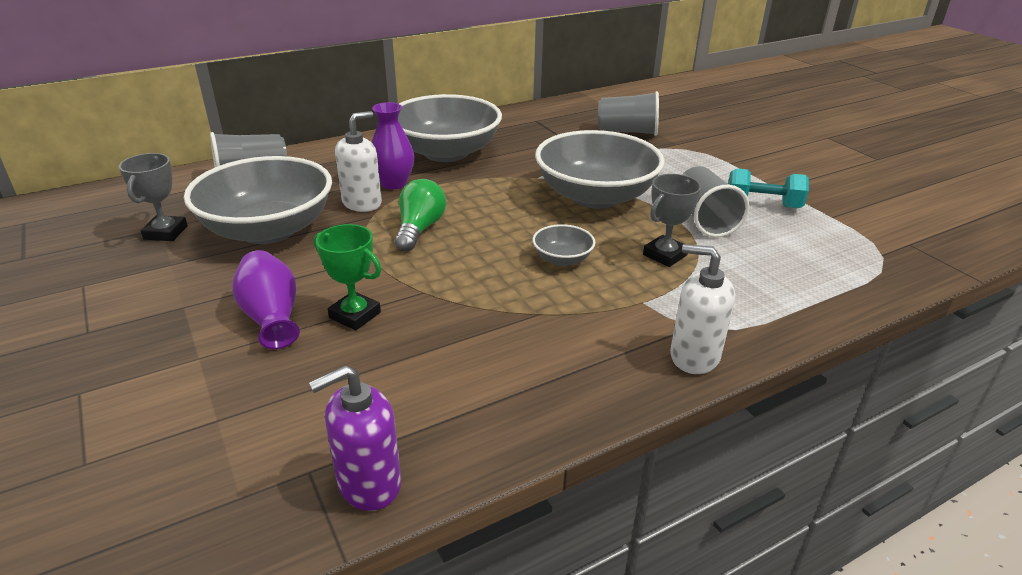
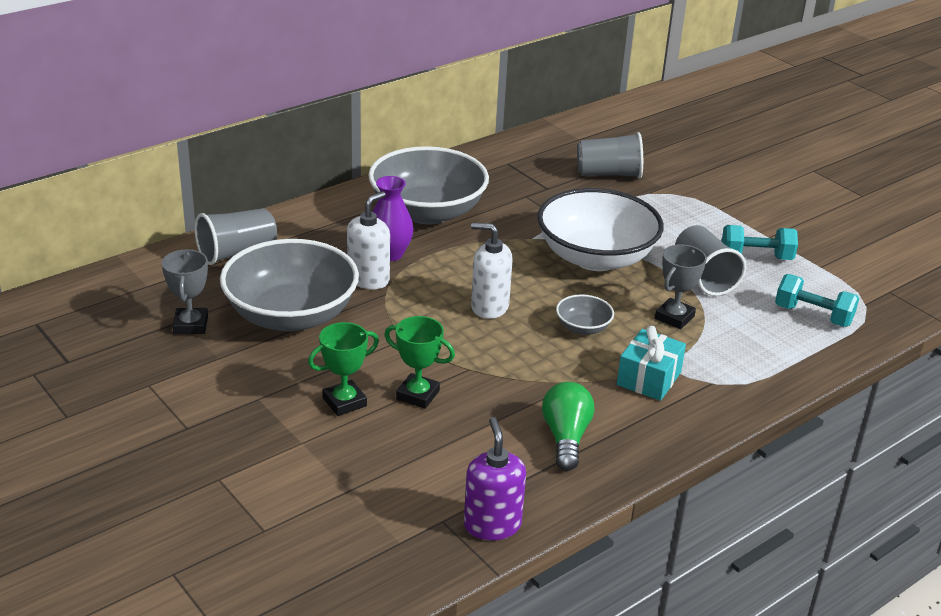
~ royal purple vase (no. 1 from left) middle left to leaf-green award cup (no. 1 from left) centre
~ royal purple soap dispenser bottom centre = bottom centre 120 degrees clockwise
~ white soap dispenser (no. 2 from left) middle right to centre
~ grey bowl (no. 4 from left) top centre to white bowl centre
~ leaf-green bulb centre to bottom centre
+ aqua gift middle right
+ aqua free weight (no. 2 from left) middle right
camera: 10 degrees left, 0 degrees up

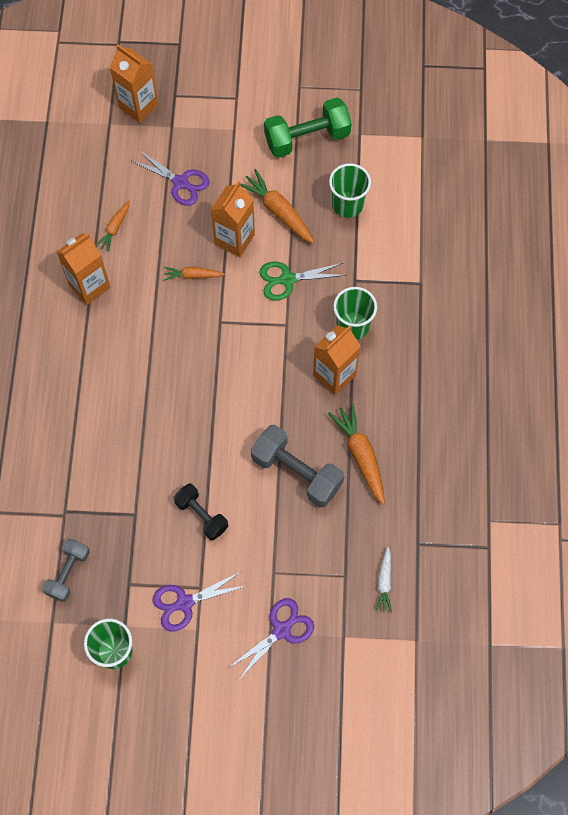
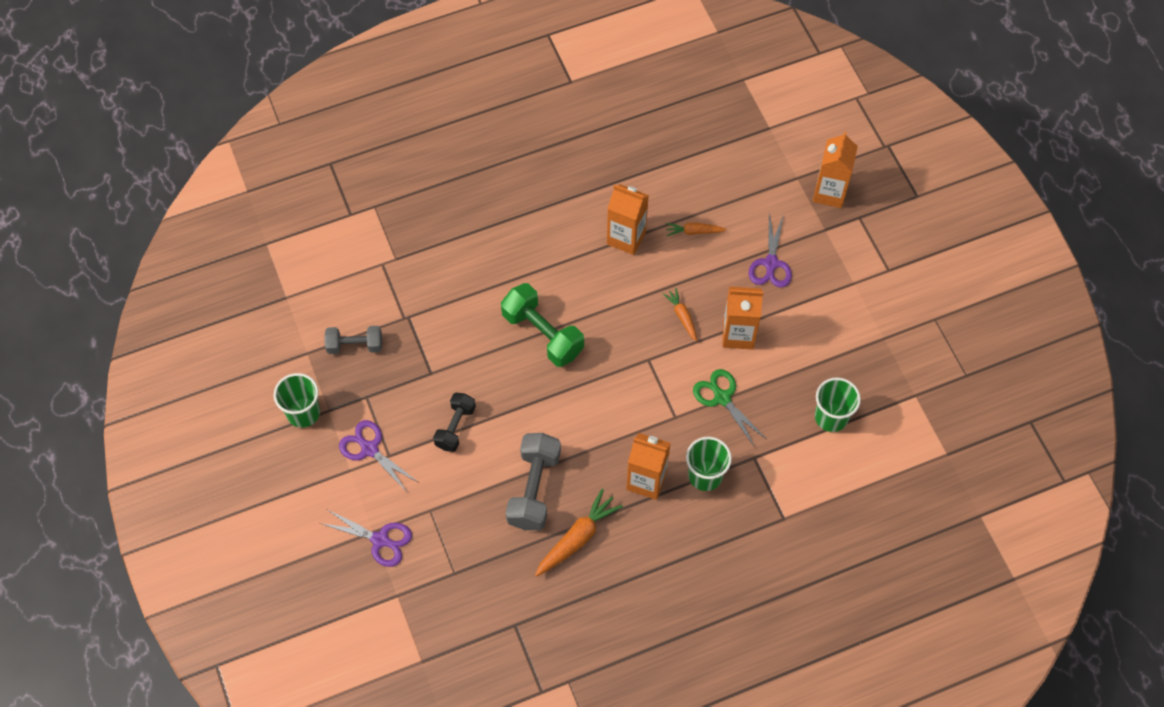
~ leaf-green free weight top centre to centre
- orange-coloured carrot (no. 3 from left) top centre
- white carrot bottom right
camera: 65 degrees right, 5 degrees down

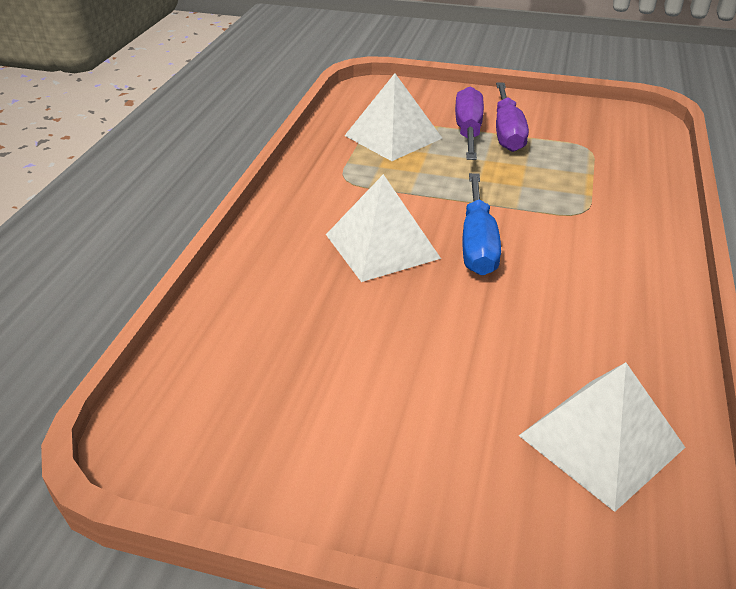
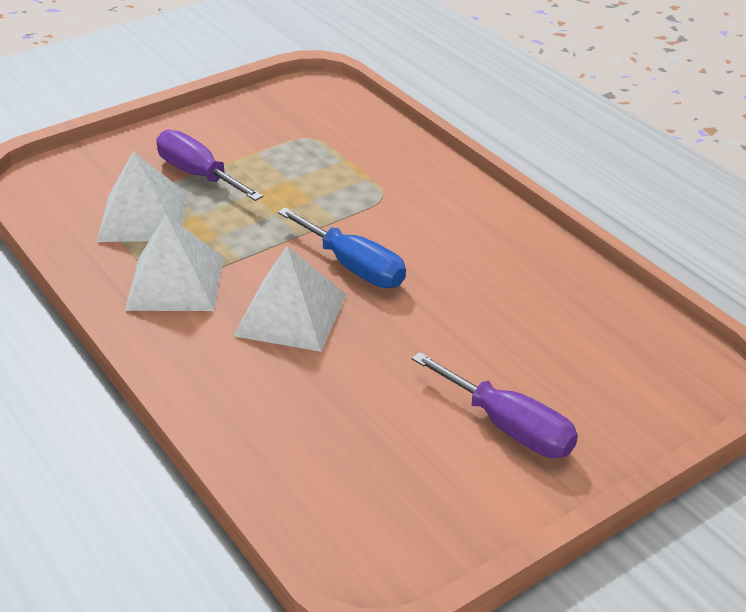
~ white pyramid shape (no. 3 from left in the first image) bottom right to white pyramid shape (no. 2 from left) middle left
~ royal purple screwdriver (no. 2 from left) top right to centre
camera: 50 degrees left, 0 degrees up

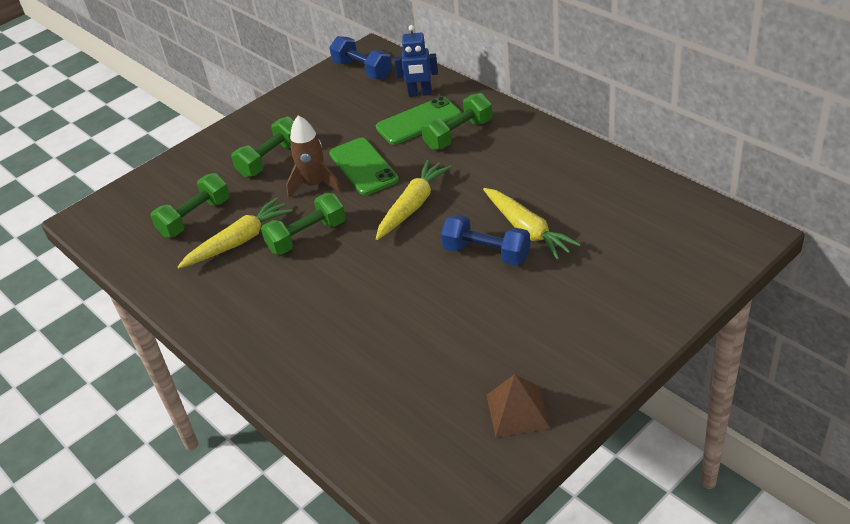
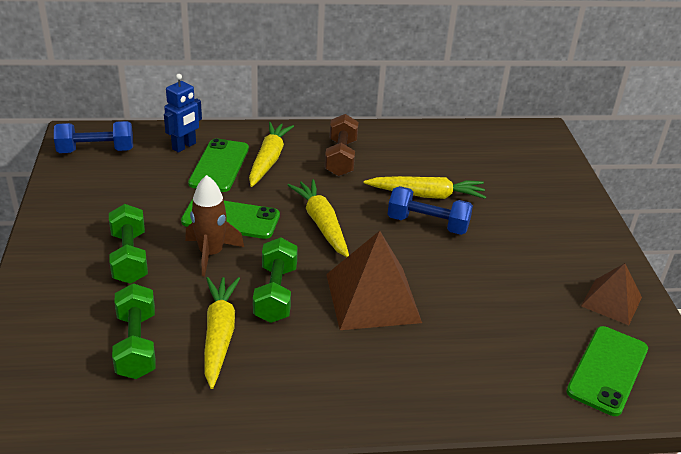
~ leaf-green free weight (no. 4 from left) top centre to bright yellow carrot (no. 2 from left) centre
+ brown free weight top centre
+ brown pyramid shape (no. 1 from left) centre
~ cobalt free weight (no. 2 from left) centre = centre 45 degrees clockwise
+ leaf-green mobile phone (no. 3 from left) bottom right
camera: 60 degrees left, 5 degrees down

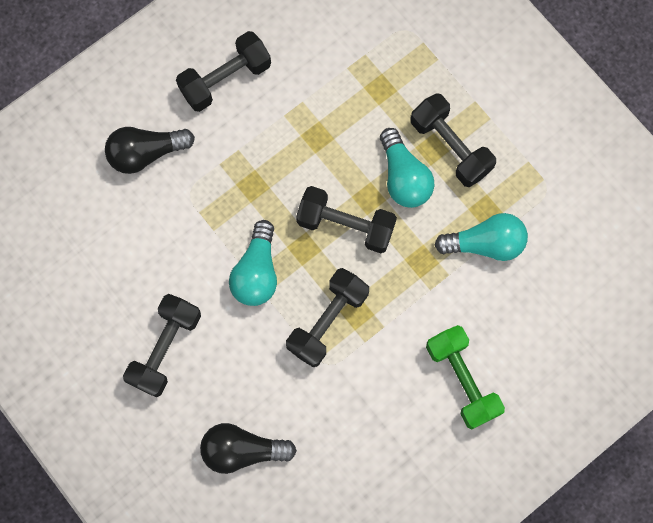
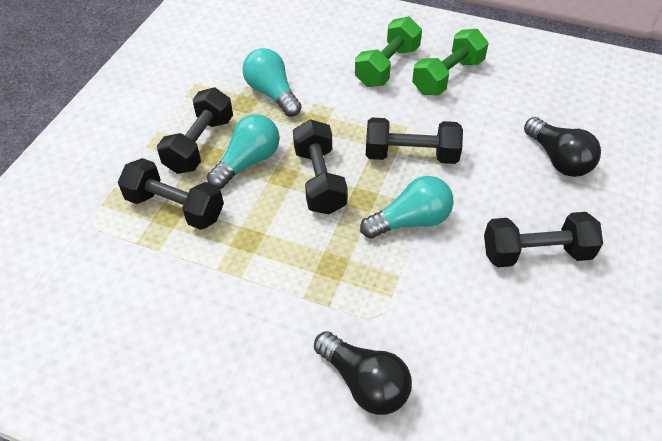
~ jet-black free weight (no. 2 from left in the first image) top centre to jet-black free weight (no. 1 from left) middle left
+ leaf-green free weight (no. 2 from left) top right
camera: 120 degrees left, 25 degrees down

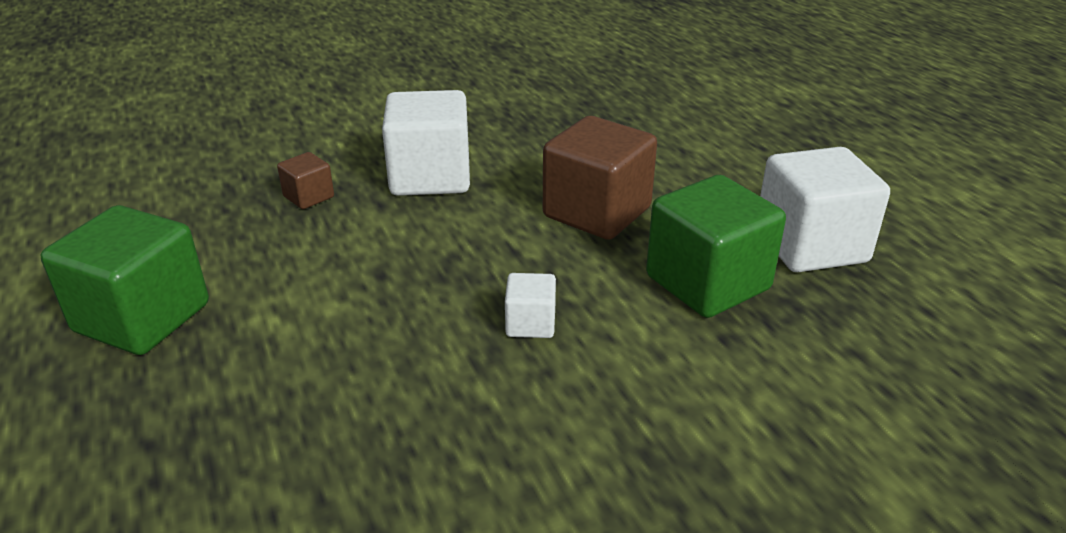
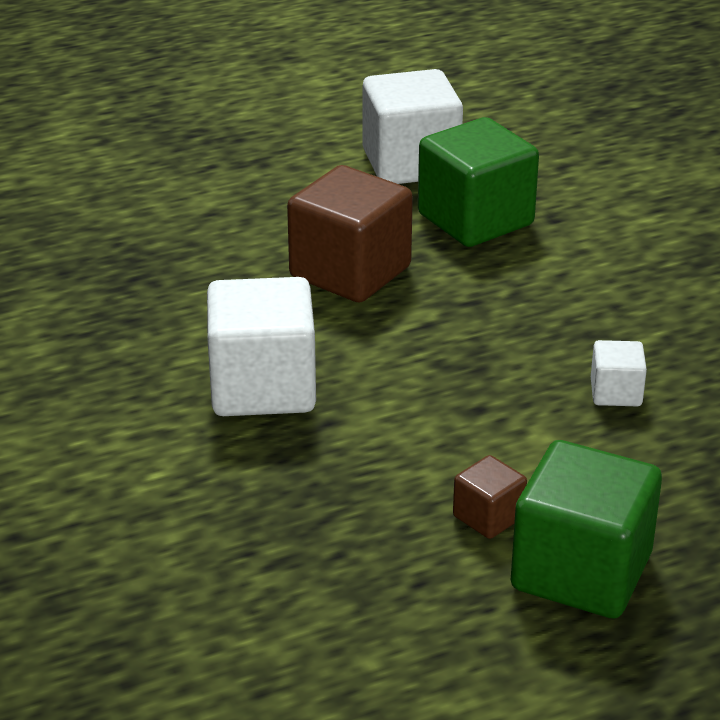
~ brown cube (no. 1 from left in the first image) middle left to brown cube (no. 2 from left) bottom right
~ white cube (no. 2 from left in the first image) centre to white cube (no. 3 from left) middle right
camera: 90 degrees left, 0 degrees up

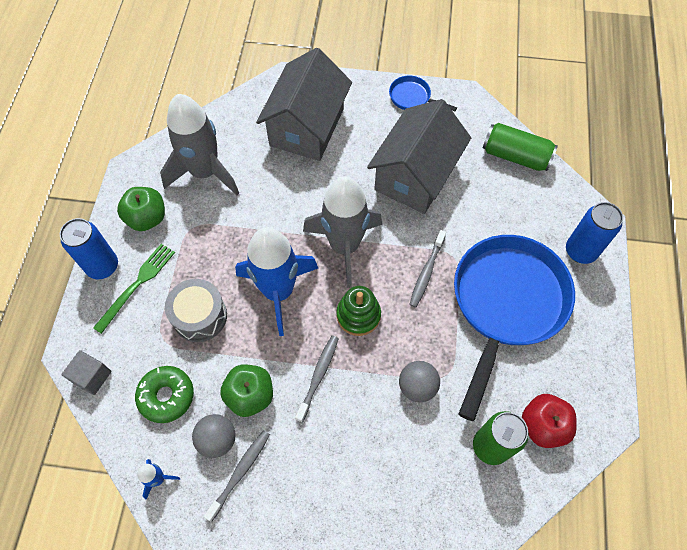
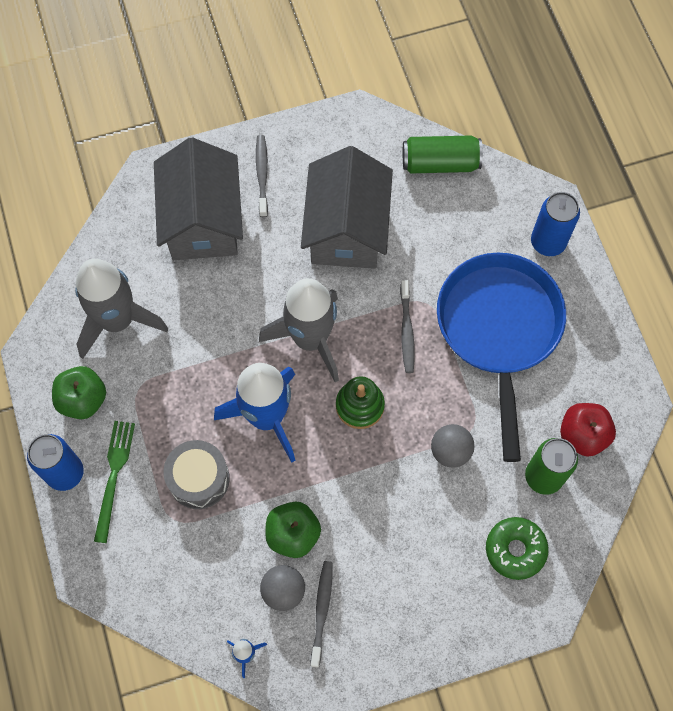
~ grey dental brush (no. 2 from left in the first image) bottom centre to grey dental brush (no. 1 from left) top centre
~ leaf-green doughnut bottom left to bottom right
- grey cube bottom left
- cobalt frying pan (no. 1 from left) top centre
camera: 25 degrees left, 5 degrees up

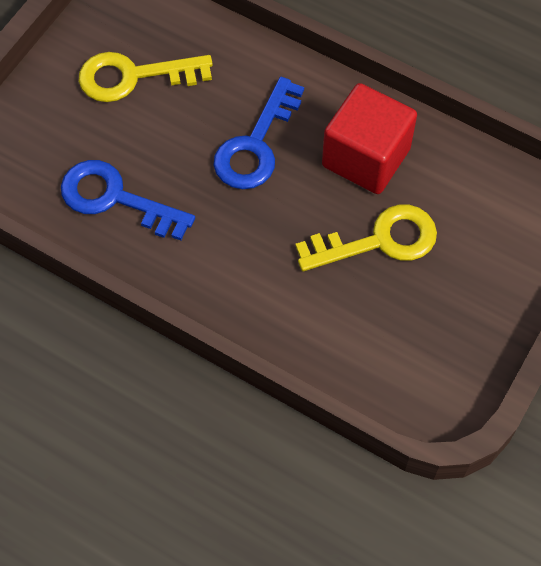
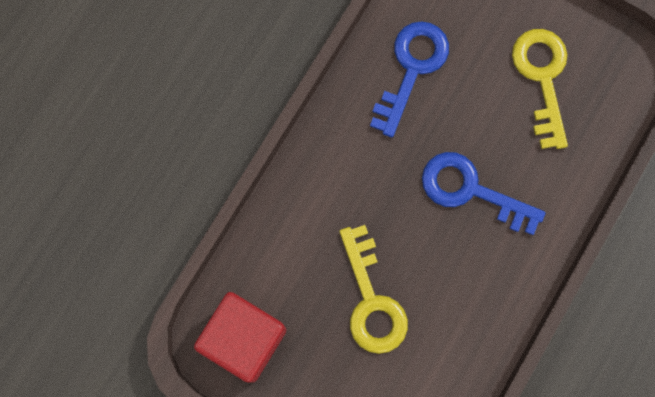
~ crimson cube top right to bottom centre
camera: 90 degrees right, 15 degrees up

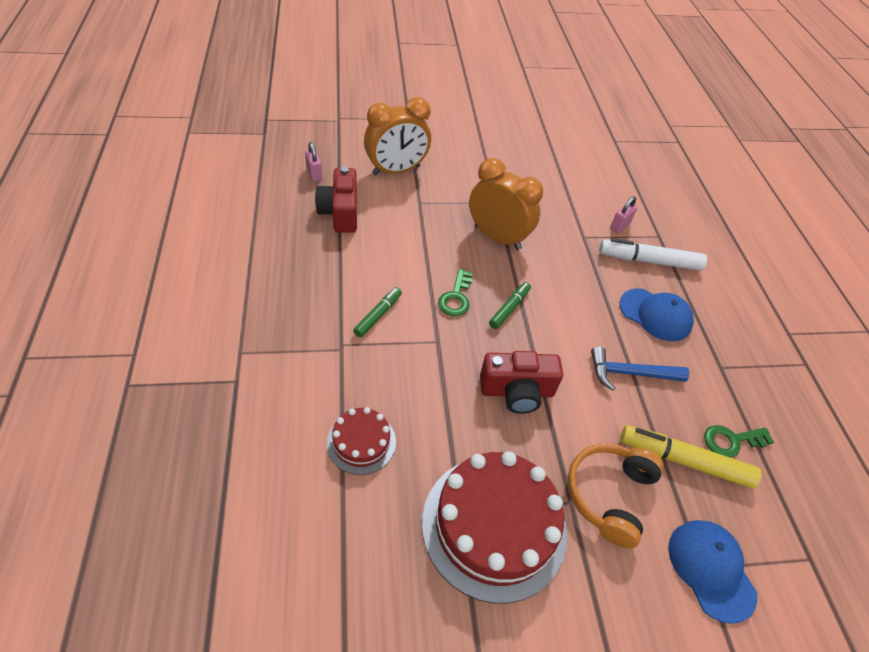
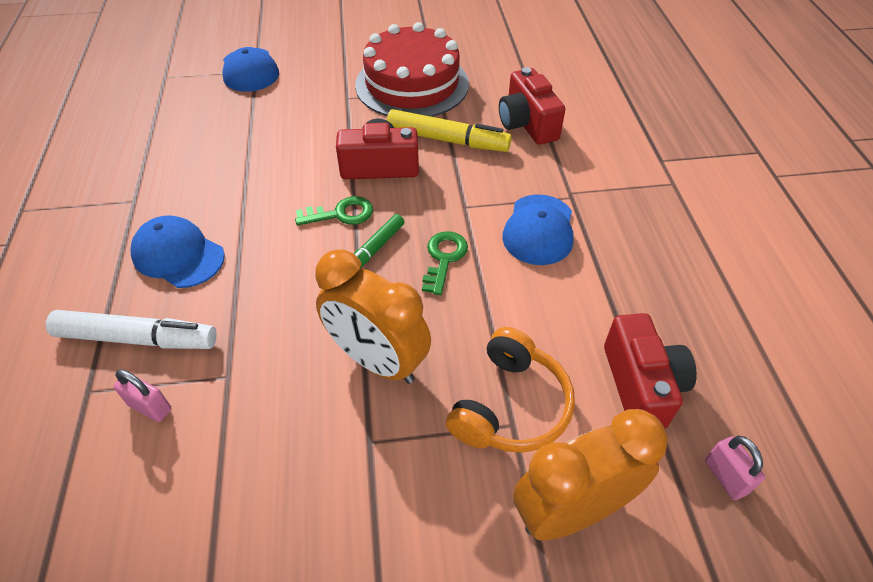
~ rosy small lock (no. 2 from left in the first image) top right = bottom left 75 degrees clockwise
~ leaf-green latchkey (no. 2 from left in the first image) bottom right to leaf-green latchkey (no. 1 from left) centre
~ bright yellow marker bottom right to top centre
~ orange-coloured over-ear headphones bottom right to bottom centre
~ crimson gateau (no. 1 from left) bottom centre to crimson compact camera (no. 2 from left) top centre
~ leaf-green marker (no. 1 from left) centre to cobalt baseball cap (no. 3 from left) centre
- cobalt claw hammer middle right
camera: 175 degrees left, 0 degrees up

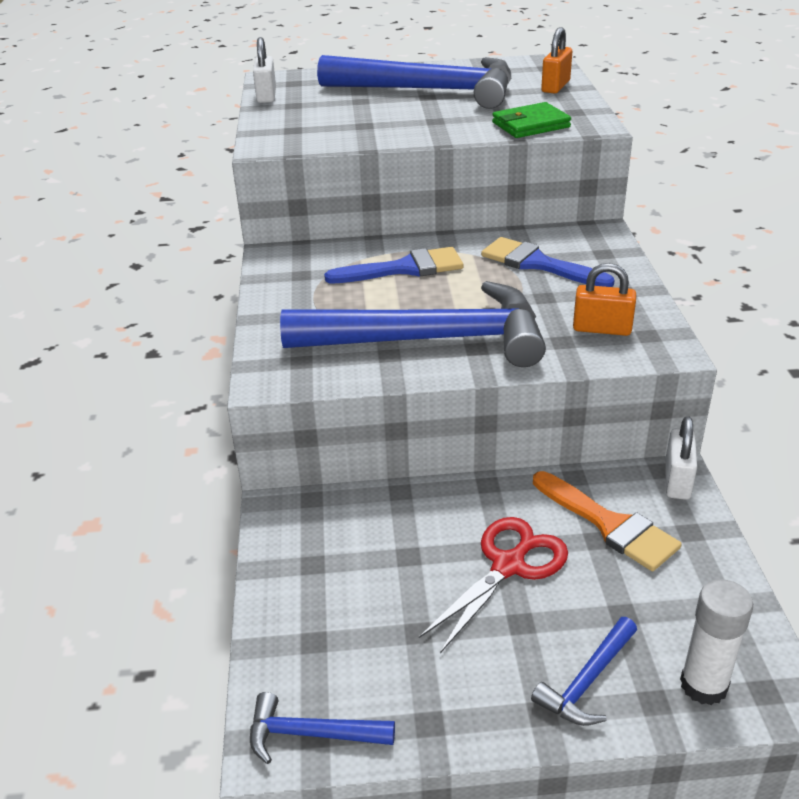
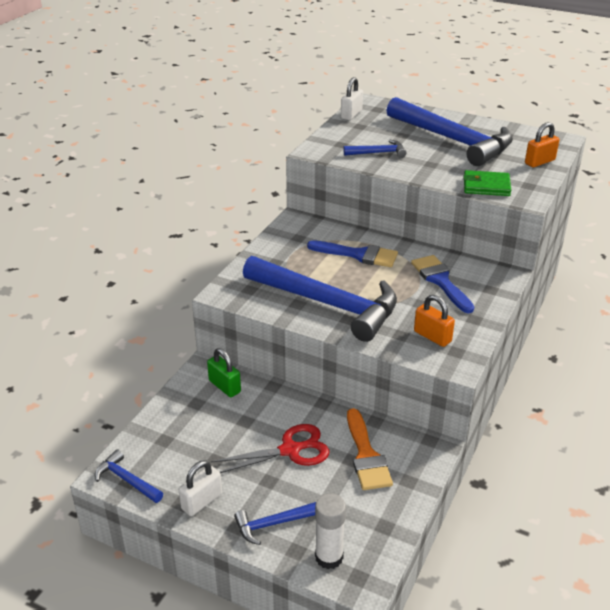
~ white small lock (no. 2 from left in the first image) middle right to white small lock (no. 1 from left) bottom left
+ leaf-green small lock centre
+ cobalt claw hammer (no. 4 from left) top centre
camera: 30 degrees right, 0 degrees up

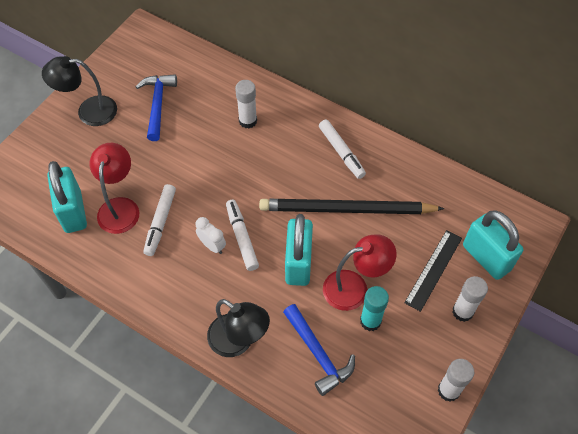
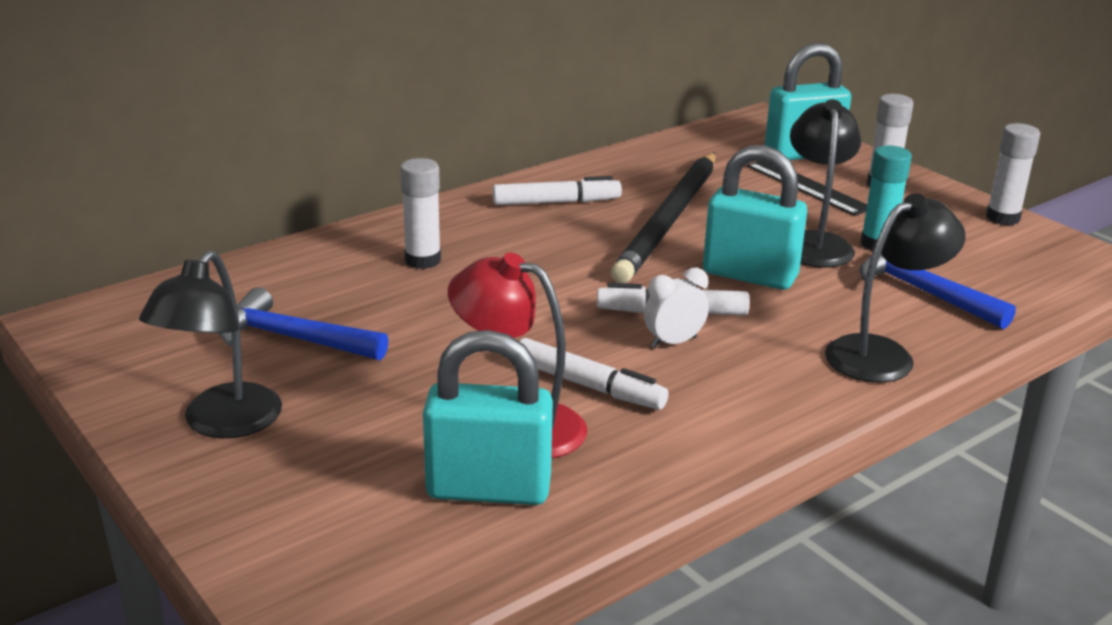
~ crimson lamp (no. 2 from left) centre to jet-black lamp (no. 2 from left) top right
~ cobalt claw hammer (no. 2 from left) bottom centre = middle right 120 degrees counterclockwise
camera: 70 degrees left, 30 degrees down

